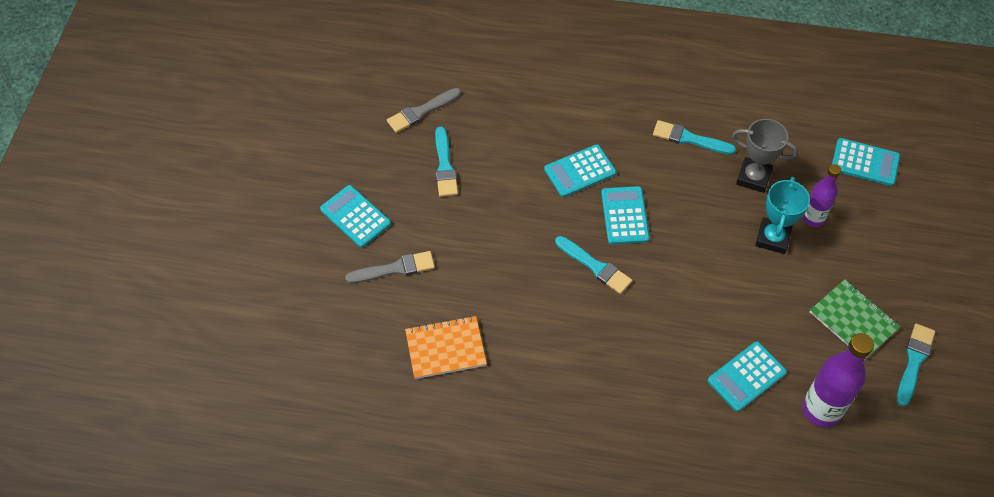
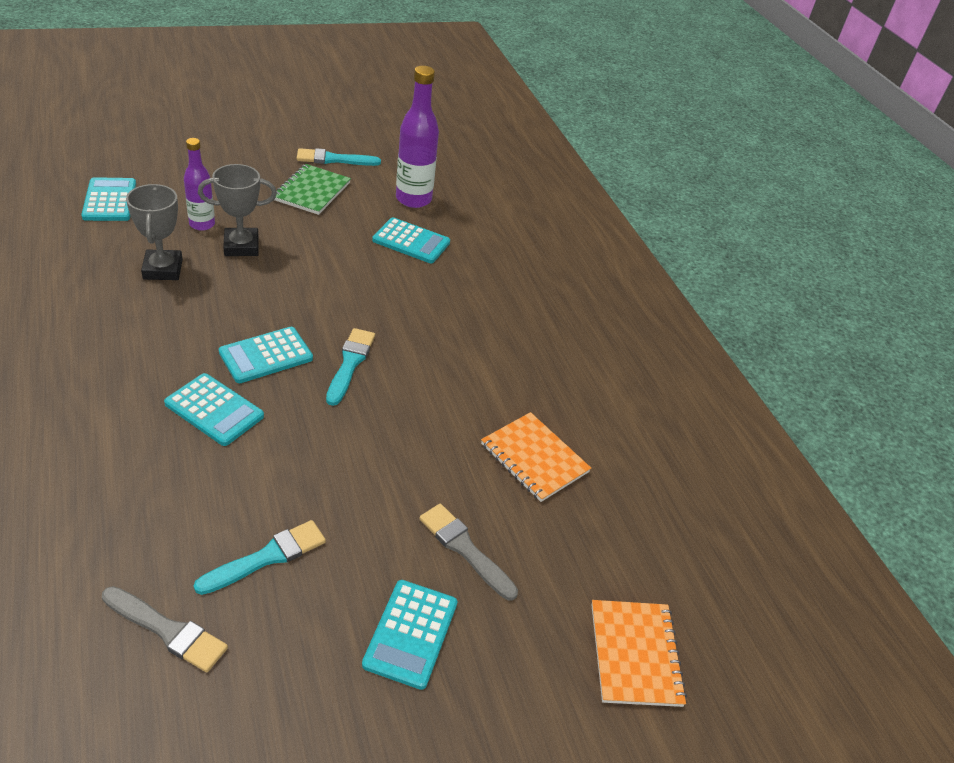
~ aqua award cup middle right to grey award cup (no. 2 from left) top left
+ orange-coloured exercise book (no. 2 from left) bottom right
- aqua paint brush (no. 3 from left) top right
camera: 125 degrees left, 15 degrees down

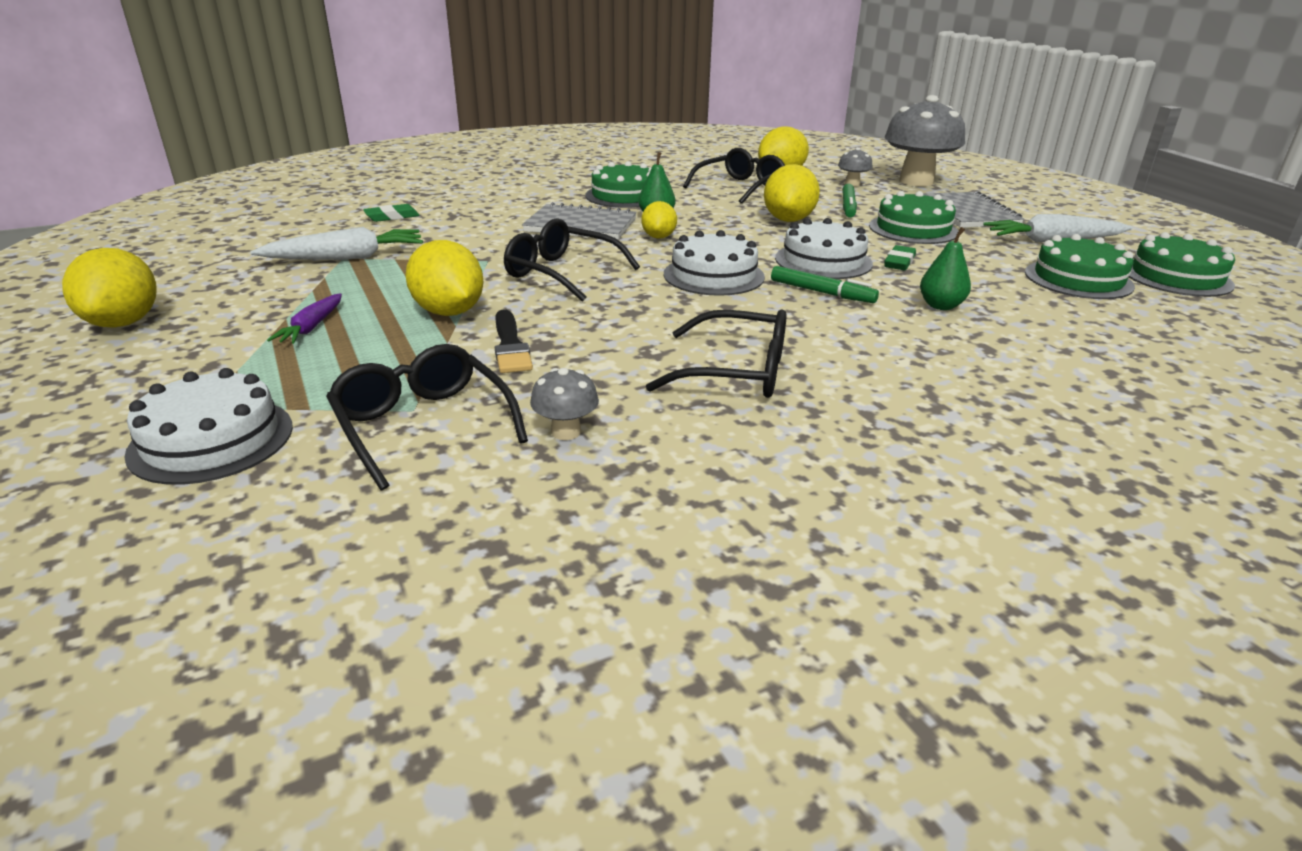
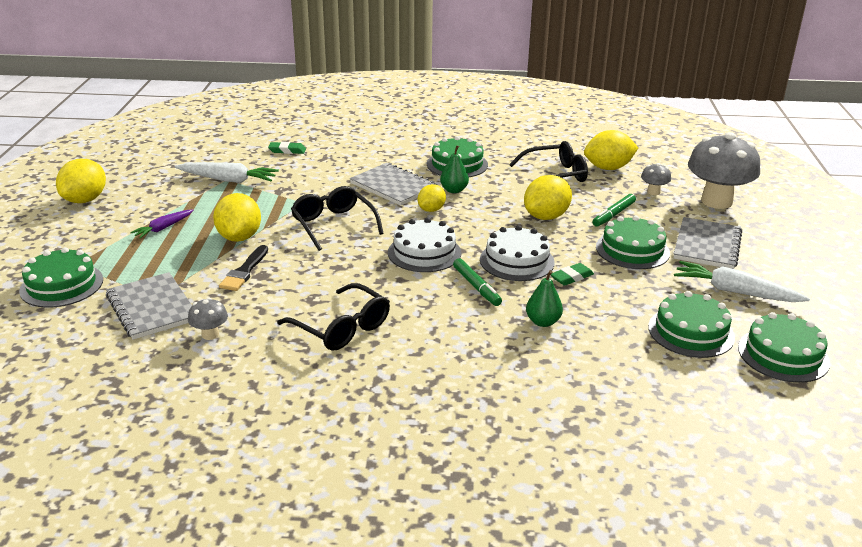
~ white gateau (no. 1 from left) middle left to leaf-green gateau (no. 1 from left) middle left
~ jet-black eyeglasses (no. 1 from left) middle left to grey exercise book (no. 1 from left) middle left
camera: 30 degrees right, 0 degrees up

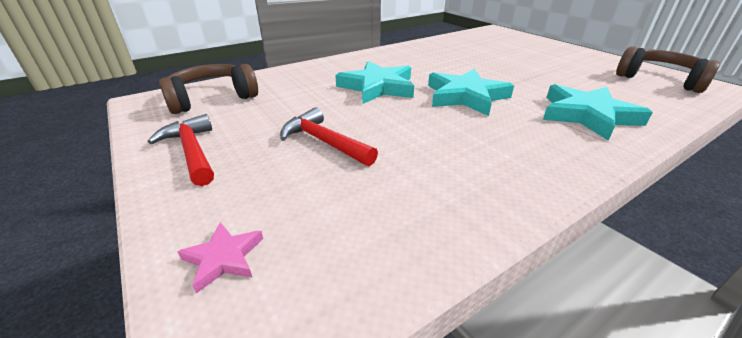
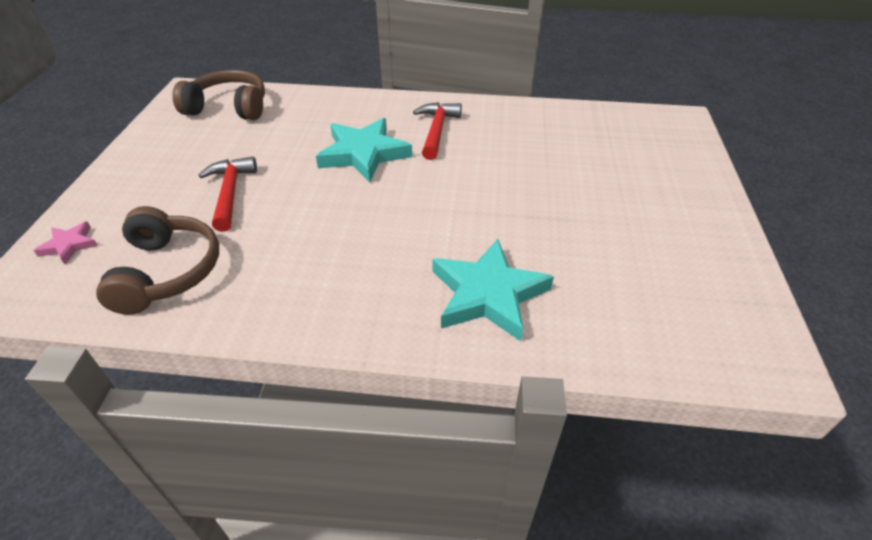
~ brown over-ear headphones (no. 2 from left in the first image) top right to brown over-ear headphones (no. 1 from left) middle left
~ crimson claw hammer (no. 1 from left in the first image) middle left to crimson claw hammer (no. 2 from left) top centre
- aqua star shape (no. 2 from left) top centre
camera: 40 degrees right, 10 degrees up

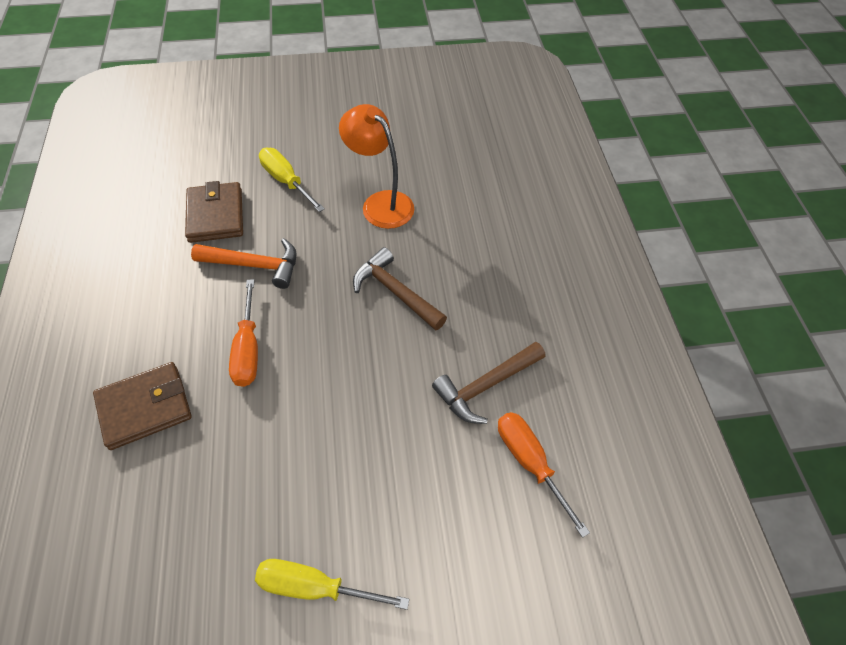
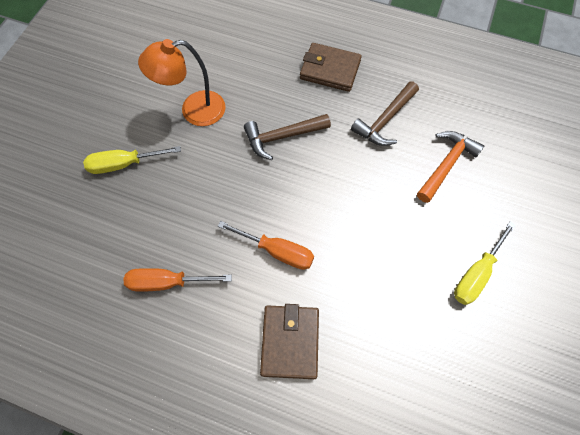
~ orange-coloured screwdriver (no. 2 from left in the first image) bottom centre to orange-coloured screwdriver (no. 1 from left) middle left
~ brown billfold (no. 2 from left) top left to top centre
~ brown claw hammer (no. 2 from left) centre = top centre 45 degrees clockwise
~ orange-coloured claw hammer middle left to middle right
camera: 60 degrees left, 10 degrees up

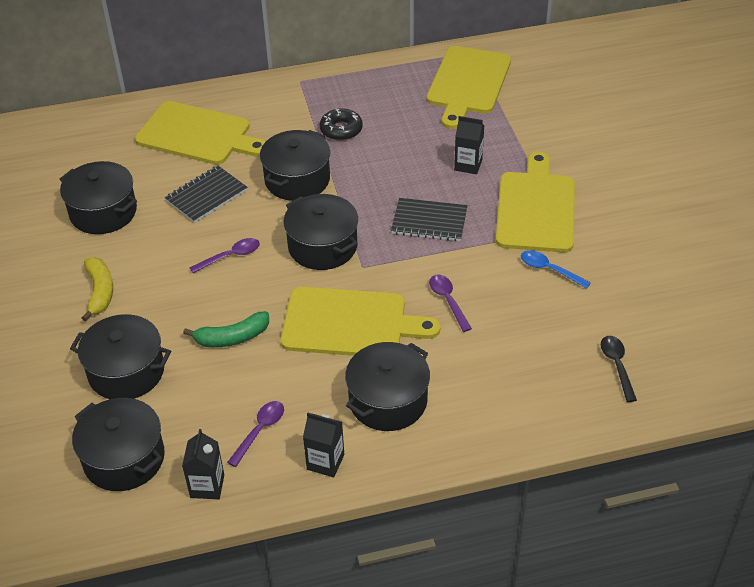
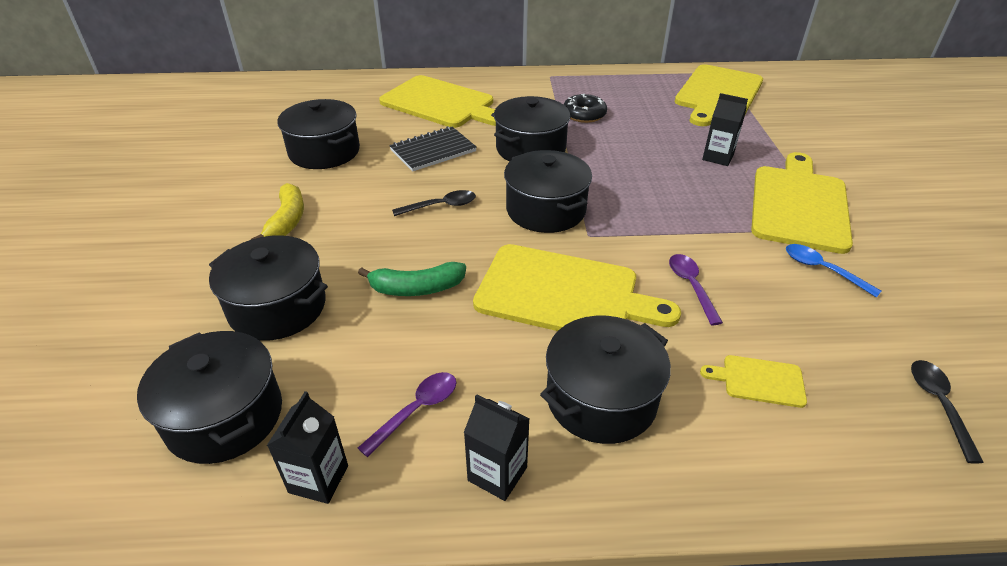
~ royal purple spoon (no. 1 from left) middle left to jet-black spoon (no. 1 from left) centre
+ bright yellow cutting board (no. 4 from left) bottom right
- jet-black exercise book (no. 2 from left) centre
camera: 10 degrees right, 5 degrees down

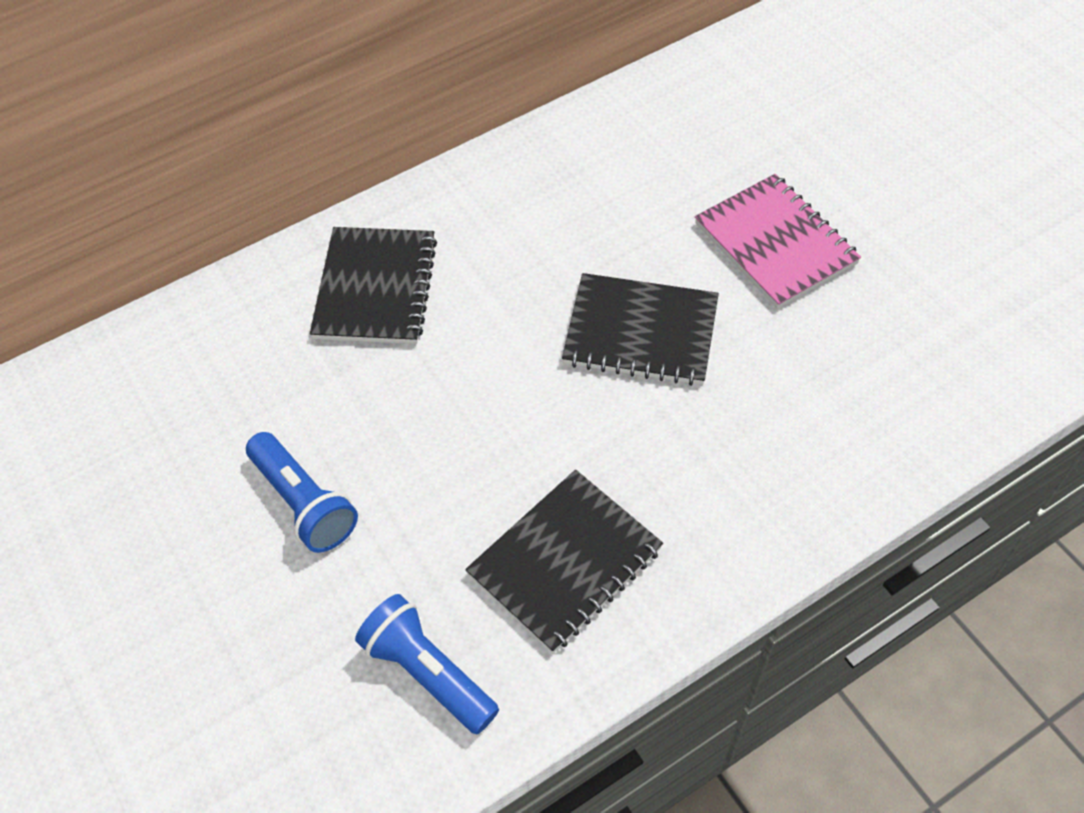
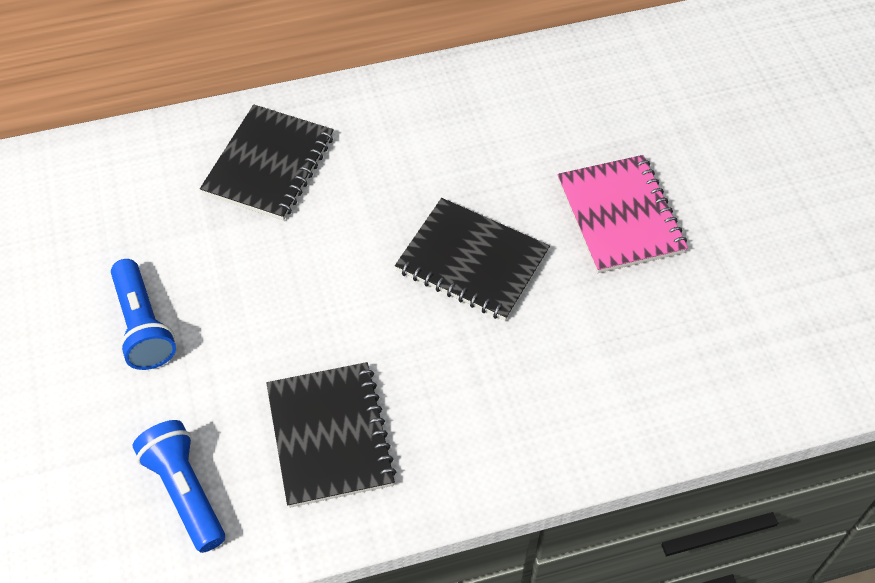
~ jet-black exercise book (no. 2 from left) bottom centre = bottom centre 75 degrees counterclockwise
camera: 15 degrees right, 0 degrees up

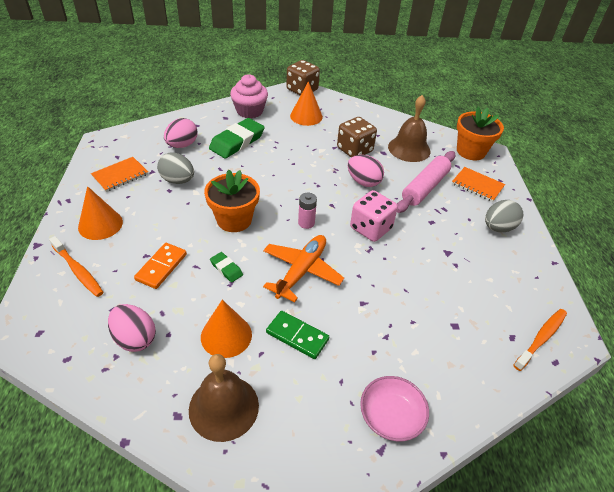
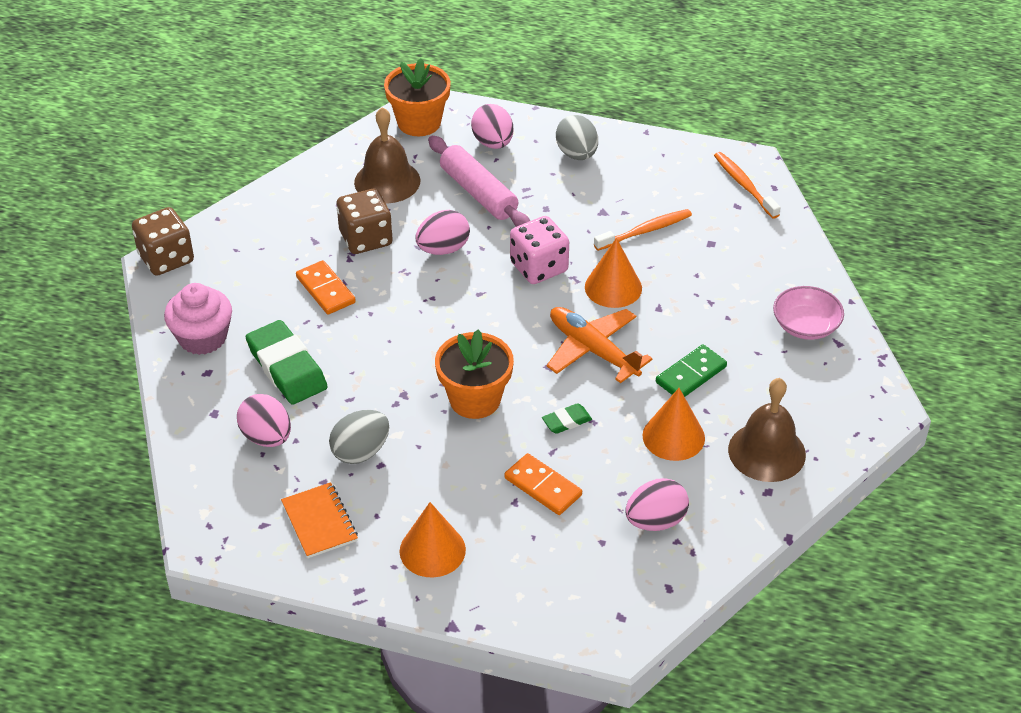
+ orange-coloured domino piece (no. 1 from left) middle left
~ orange-coloured exercise book (no. 2 from left) middle right to rosy egg shape (no. 3 from left) top centre
~ orange-coloured cone (no. 3 from left in the first image) top centre to orange-coloured cone (no. 2 from left) centre
~ orange-coloured dental brush (no. 1 from left) middle left to top centre
- rosy AA battery centre
camera: 70 degrees left, 0 degrees up

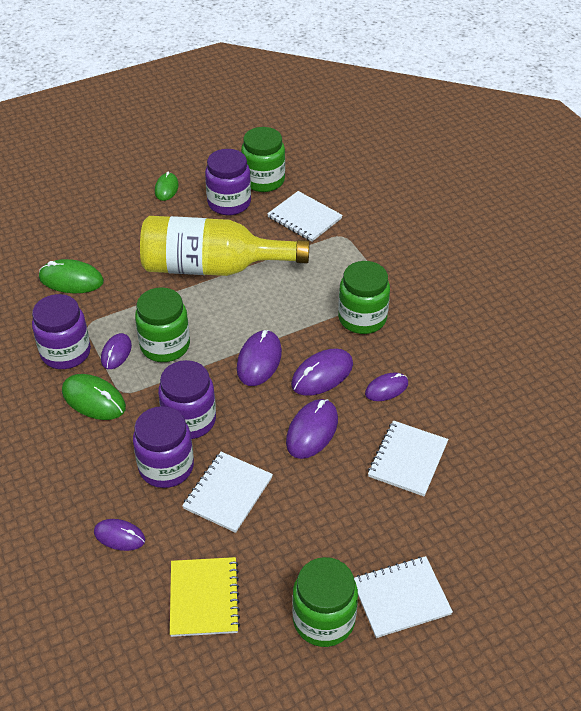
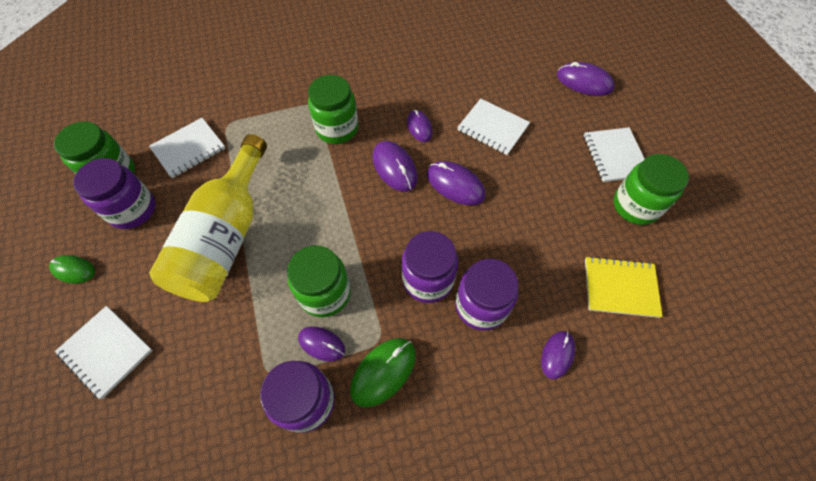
~ white exercise book (no. 1 from left) bottom centre to bottom left
~ royal purple computer mouse (no. 3 from left in the first image) centre to royal purple computer mouse (no. 6 from left) top right
- leaf-green computer mouse (no. 1 from left) middle left
camera: 80 degrees left, 15 degrees up

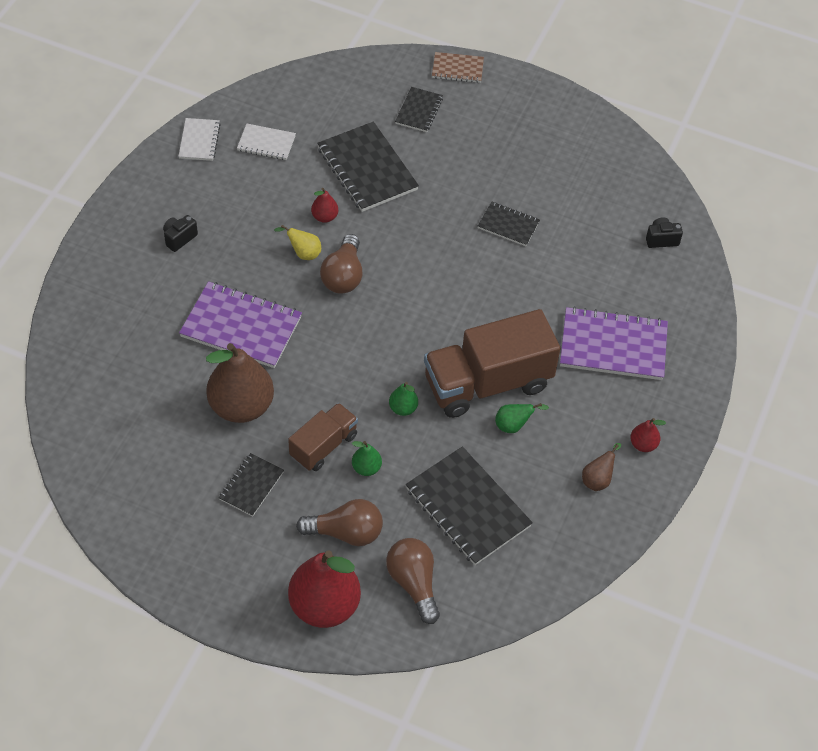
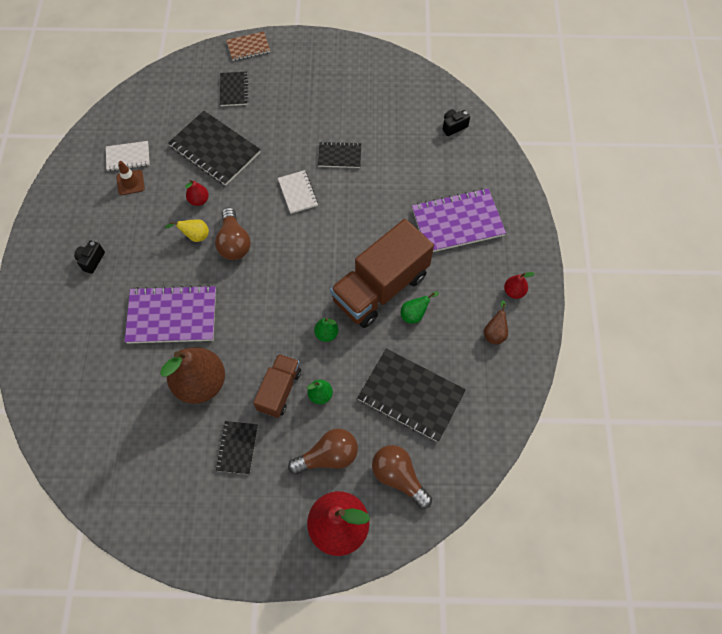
+ brown road cone top left
~ white exercise book (no. 1 from left in the first image) top left to white exercise book (no. 2 from left) top centre
camera: 20 degrees left, 10 degrees up

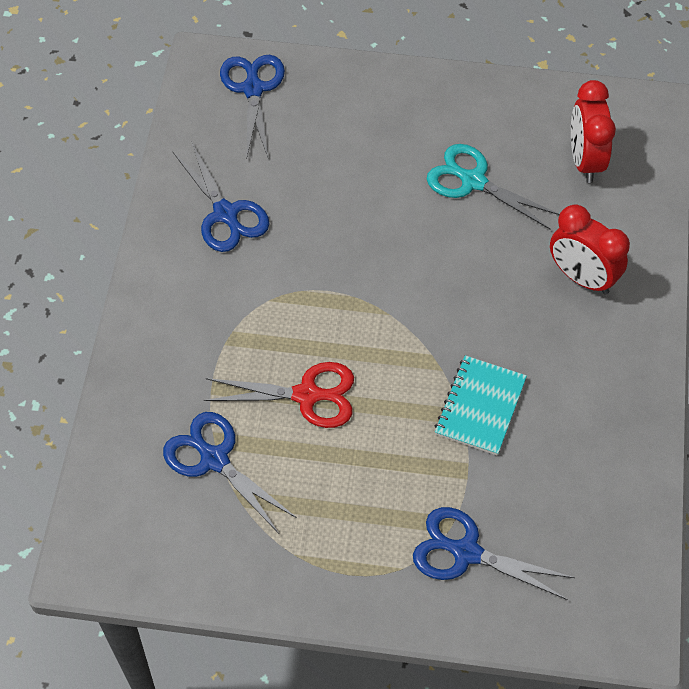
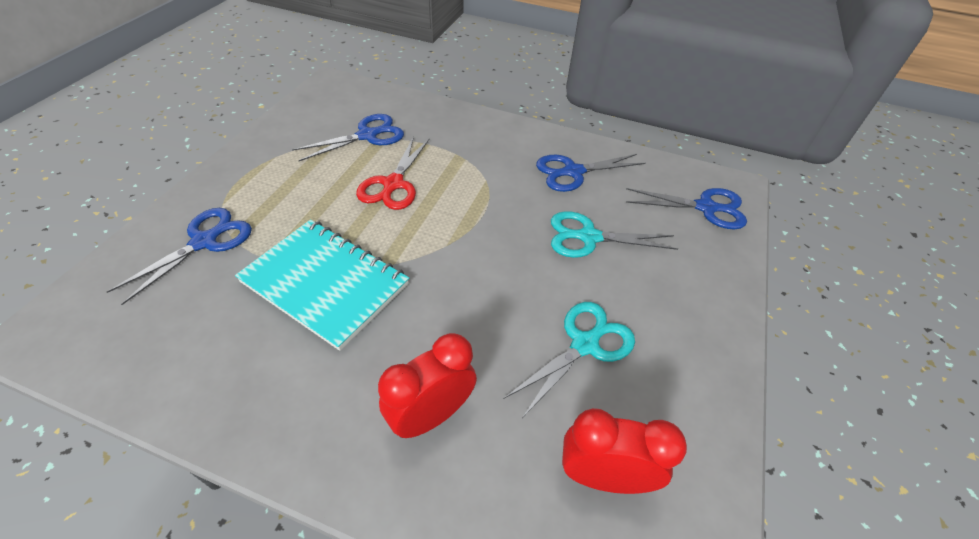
~ aqua exercise book middle right = middle left x1.59
+ aqua shears (no. 2 from left) centre
camera: 100 degrees right, 10 degrees down

